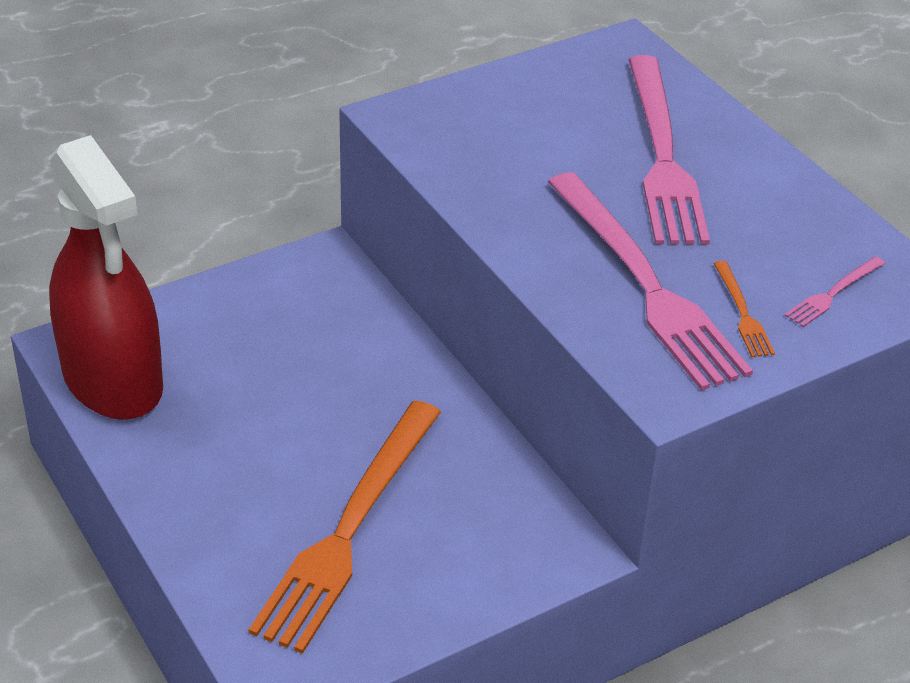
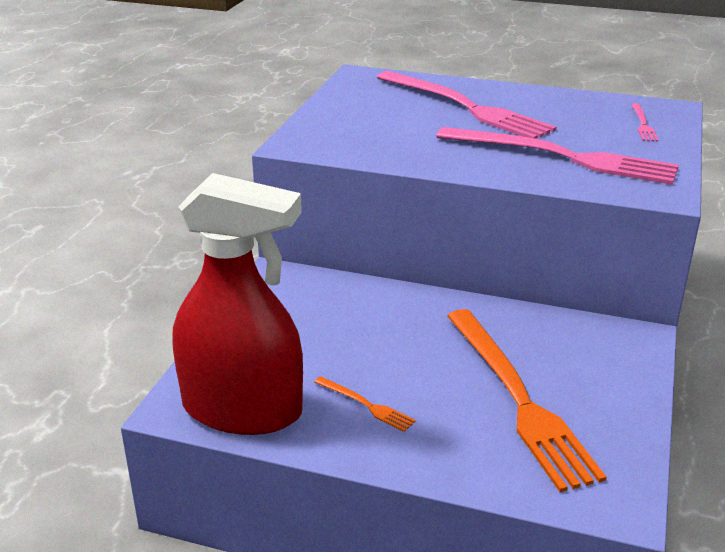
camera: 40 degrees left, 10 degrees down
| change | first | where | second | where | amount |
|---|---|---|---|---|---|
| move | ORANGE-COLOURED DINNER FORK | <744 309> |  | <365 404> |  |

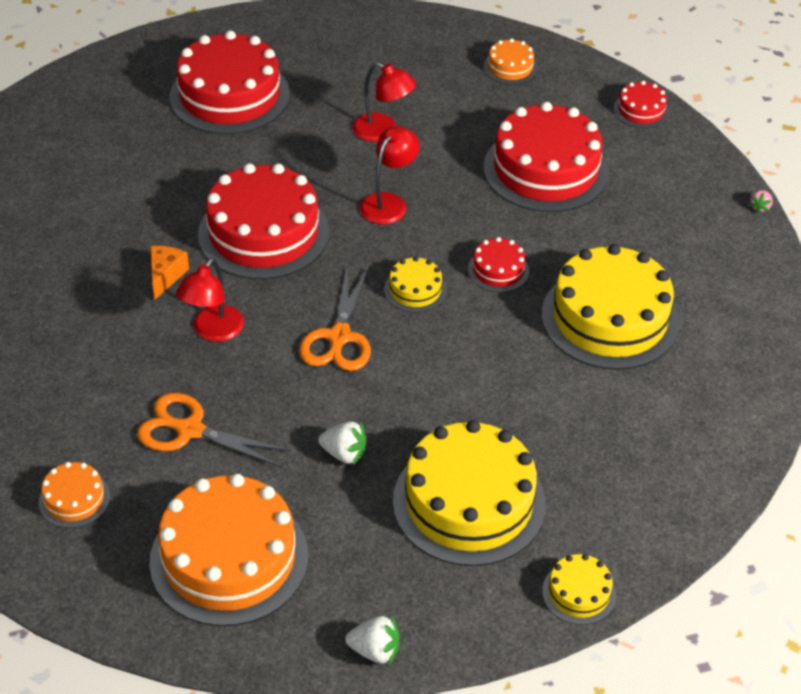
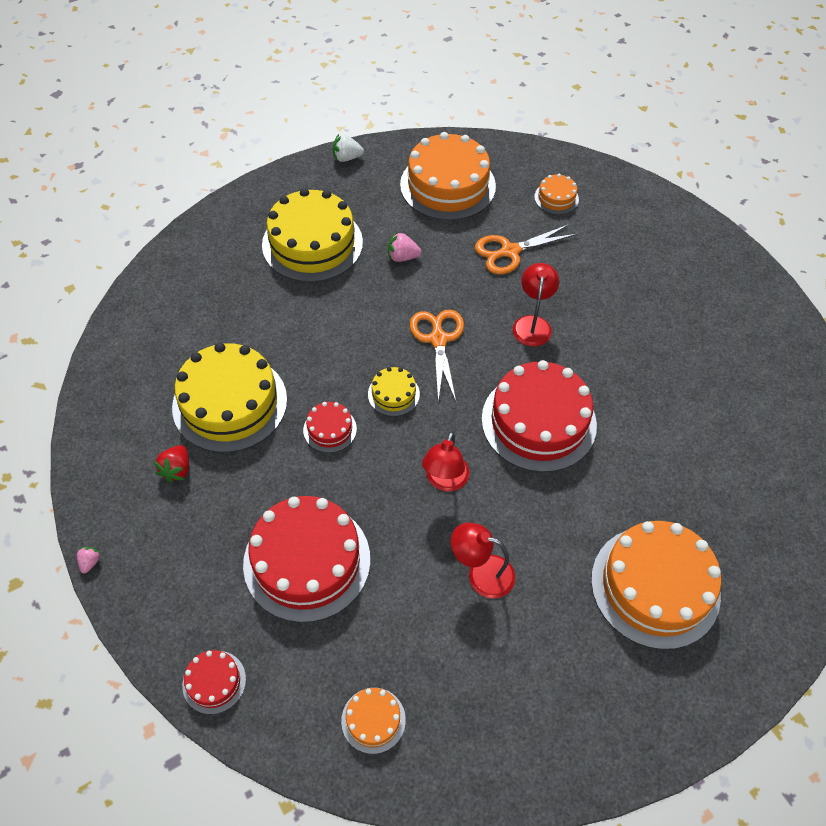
camera: 165 degrees right, 10 degrees up
| change | first | where | second | where | amount |
|---|---|---|---|---|---|
| rotate | ORANGE-COLOURED PAIR OF SCISSORS | <214 430> |  | <526 249> | 150 degrees clockwise |
| delete | ORANGE-COLOURED CHEESE WEDGE | <169 273> |  |  |  |
| recolor | CRIMSON LAYER CAKE | <230 82> | ORANGE-COLOURED LAYER CAKE | <656 585> |  |
| recolor | SNOW-WHITE STRAWBERRY | <342 443> | ROSE-PINK STRAWBERRY | <405 246> |  |
| delete | YELLOW LAYER CAKE | <579 589> |  |  |  |
| insert |  |  | CRIMSON STRAWBERRY | <171 464> |  |

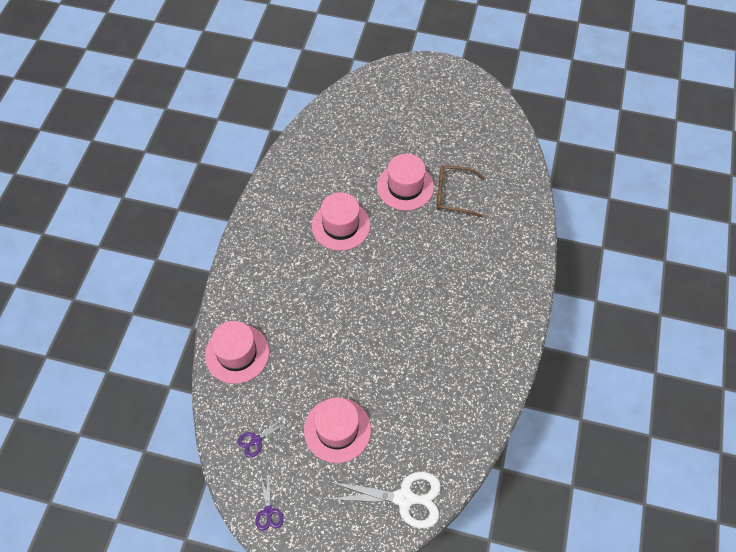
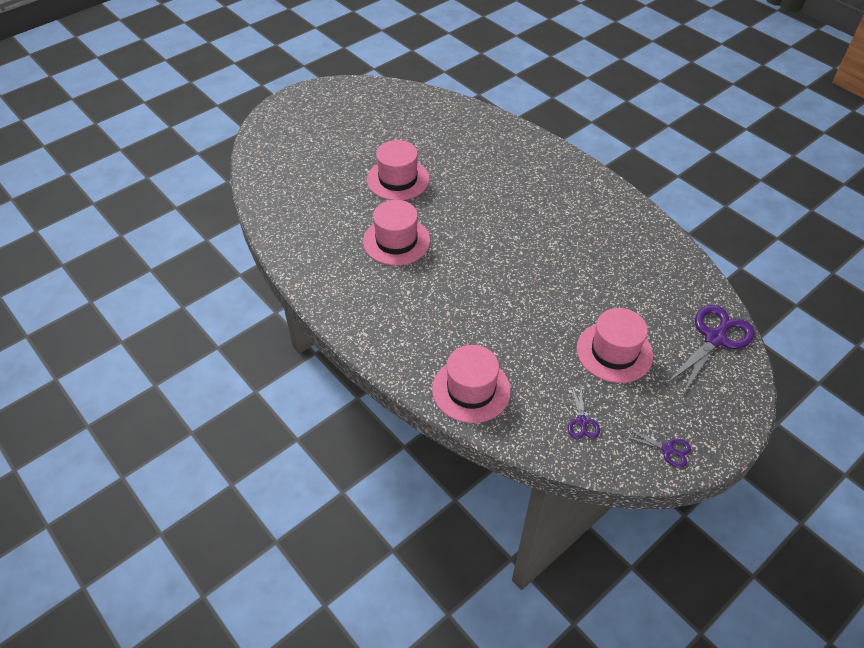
camera: 55 degrees left, 10 degrees down
| change | first | where | second | where | amount |
|---|---|---|---|---|---|
| recolor | SNOW-WHITE PAIR OF SCISSORS | <384 500> | PURPLE PAIR OF SCISSORS | <710 349> |  |
| delete | BROWN SPECTACLES | <461 191> |  |  |  |

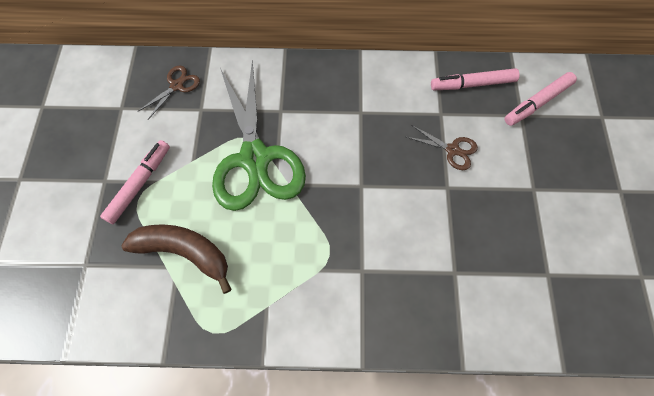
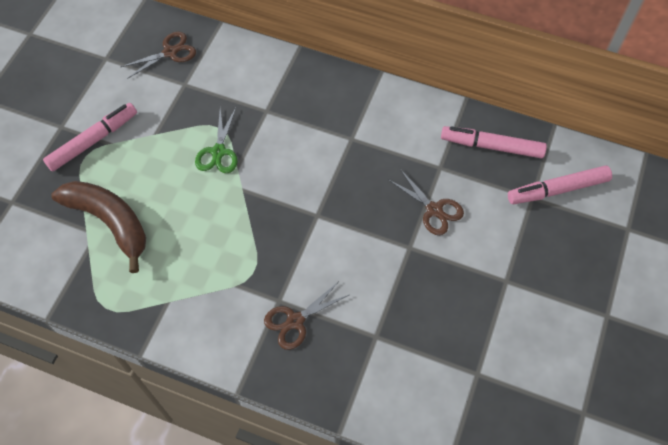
camera: 20 degrees right, 5 degrees down
| change | first | where | second | where | amount |
|---|---|---|---|---|---|
| resize | LEAF-GREEN PAIR OF SCISSORS | <259 135> |  | <216 140> | x0.42 |
| insert |  |  | BROWN PAIR OF SCISSORS | <306 315> |  |

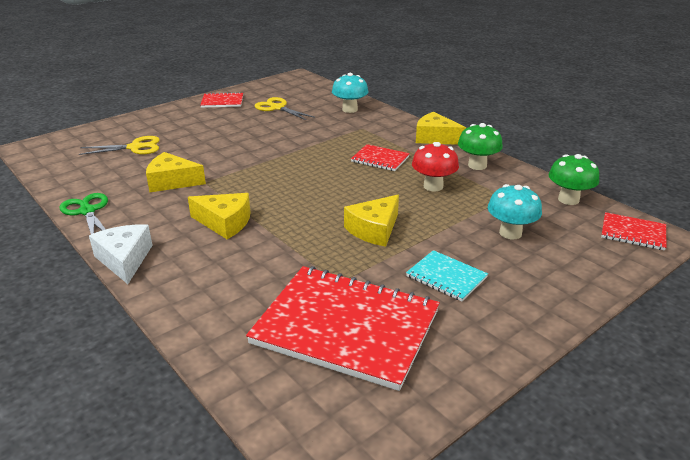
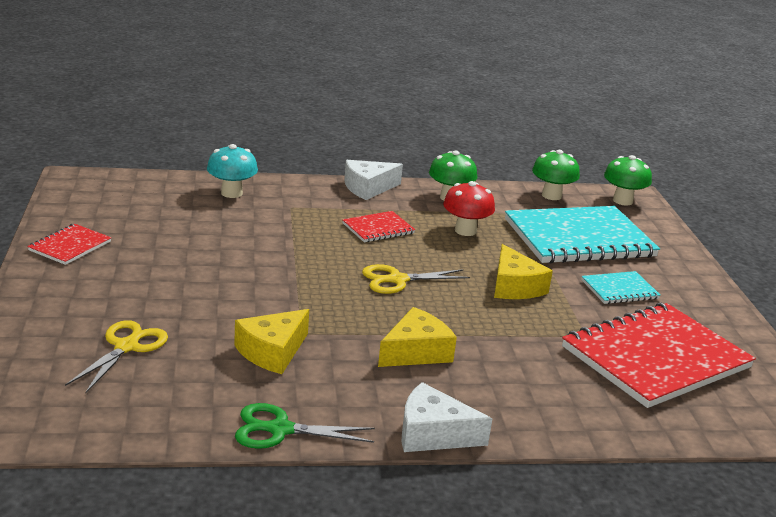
camera: 60 degrees left, 5 degrees down
| change | first | where | second | where | amount |
|---|---|---|---|---|---|
| move | YELLOW PAIR OF SCISSORS | <285 108> |  | <416 279> |  |
| recolor | YELLOW CHEESE WEDGE | <441 128> | SNOW-WHITE CHEESE WEDGE | <373 180> |  |
| replace | TEAL TOADSTOOL | <515 211> | TEAL EXERCISE BOOK | <582 235> |  |
| replace | CRIMSON EXERCISE BOOK | <633 231> | LEAF-GREEN TOADSTOOL | <628 180> |  |

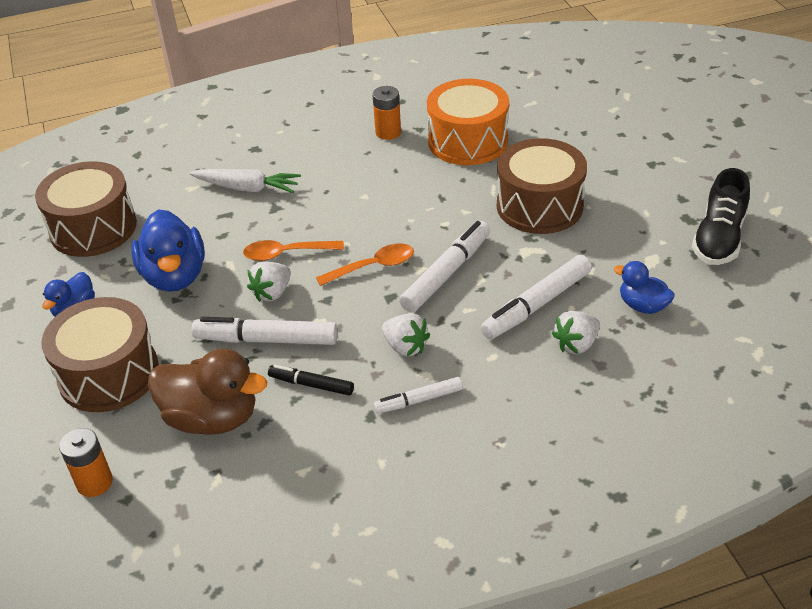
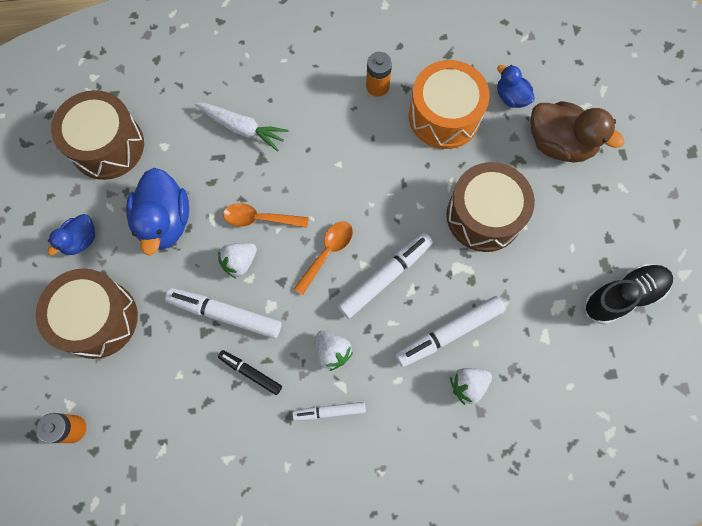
camera: 10 degrees right, 30 degrees up
| change | first | where | second | where | amount |
|---|---|---|---|---|---|
| move | BROWN TOY DUCK | <207 392> |  | <577 131> |  |
| rotate | ORANGE-COLOURED TABLESPOON | <365 264> |  | <323 258> | 45 degrees counterclockwise |
| move | BLUE TOY DUCK | <644 287> |  | <516 86> |  |
| rotate | EBONY SHOE | <721 216> |  | <628 294> | 150 degrees counterclockwise |

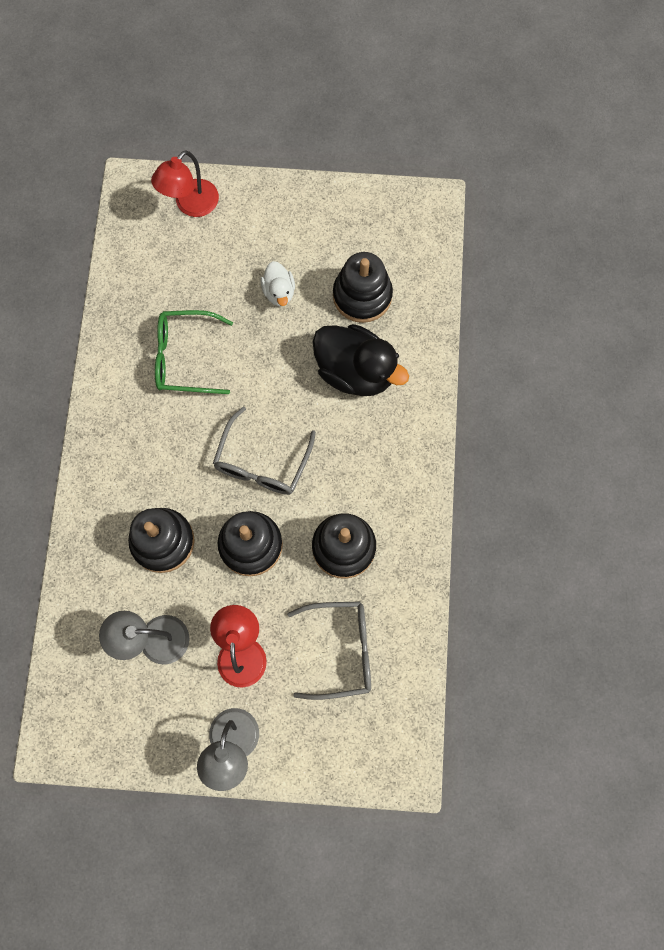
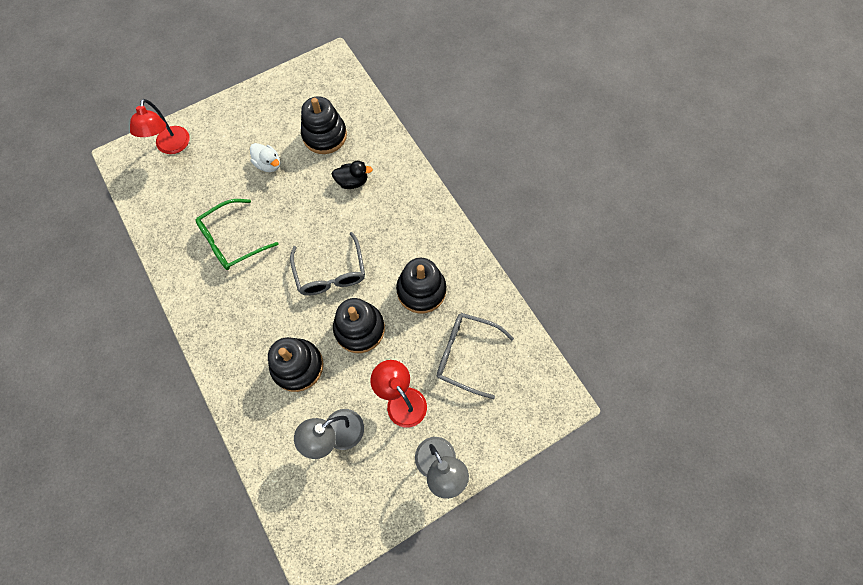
camera: 35 degrees left, 5 degrees down
| change | first | where | second | where | amount |
|---|---|---|---|---|---|
| rotate | ASH-GREY SPECTACLES | <329 650> |  | <475 356> | 120 degrees counterclockwise |
| resize | EBONY TOY DUCK | <361 360> |  | <352 175> | x0.52 |

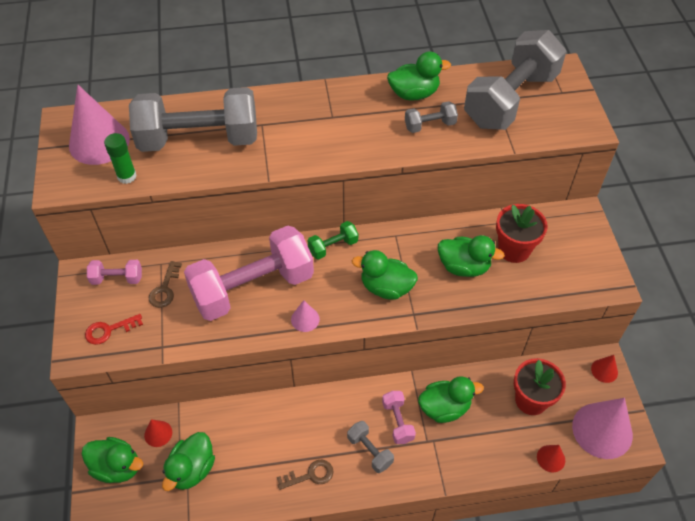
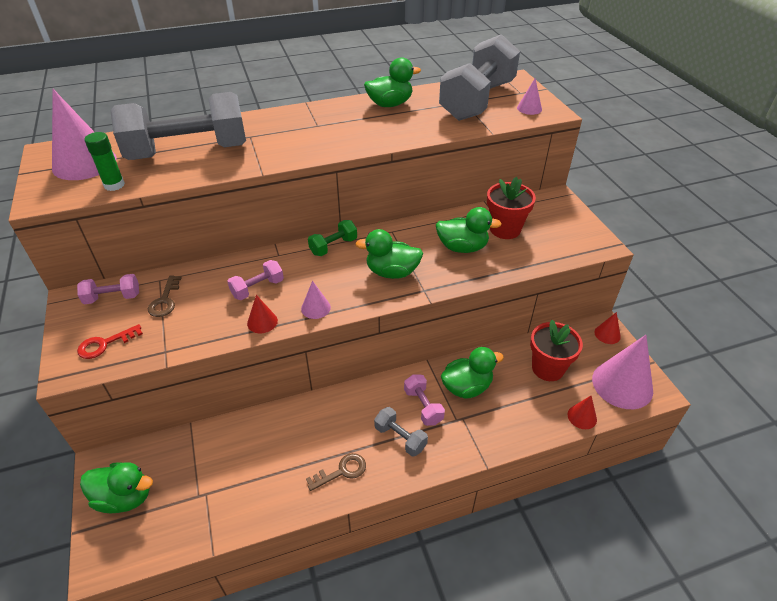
camera: 10 degrees left, 10 degrees down
| change | first | where | second | where | amount |
|---|---|---|---|---|---|
| move | CRIMSON SOLID CONE | <158 433> |  | <262 314> |  |
| delete | LEAF-GREEN TOY DUCK | <188 461> |  |  |  |
| resize | ROSE-PINK FREE WEIGHT | <249 273> |  | <255 280> | x0.43 |
| delete | ASH-GREY FREE WEIGHT | <431 117> |  |  |  |
| insert |  |  | ROSE-PINK SOLID CONE | <529 96> |  |

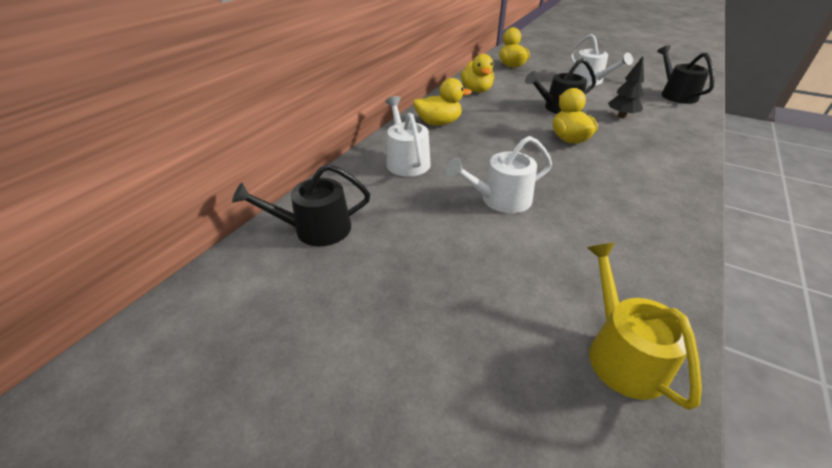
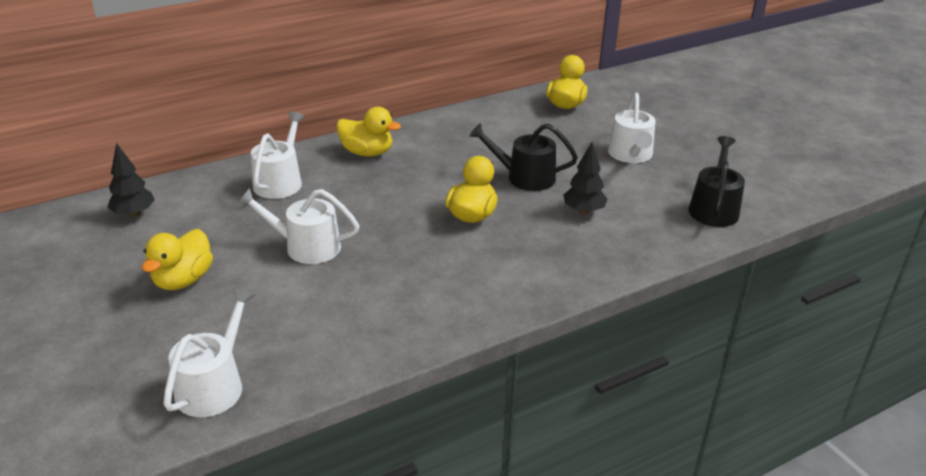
camera: 30 degrees right, 5 degrees down
| change | first | where | second | where | amount |
|---|---|---|---|---|---|
| replace | EBONY WATERING CAN | <301 205> | EBONY TREE | <131 180> |  |
| move | YELLOW TOY DUCK | <477 73> |  | <177 259> |  |
| recolor | YELLOW WATERING CAN | <644 326> | SNOW-WHITE WATERING CAN | <209 352> |  |

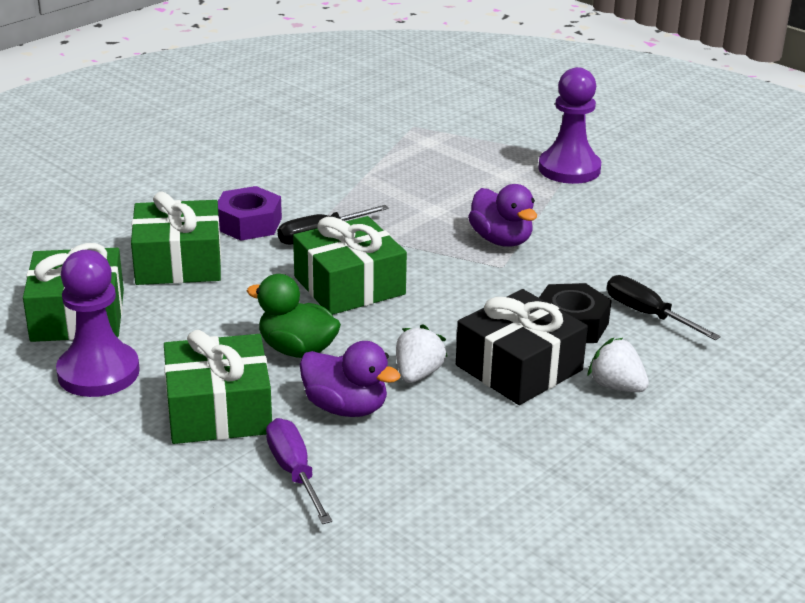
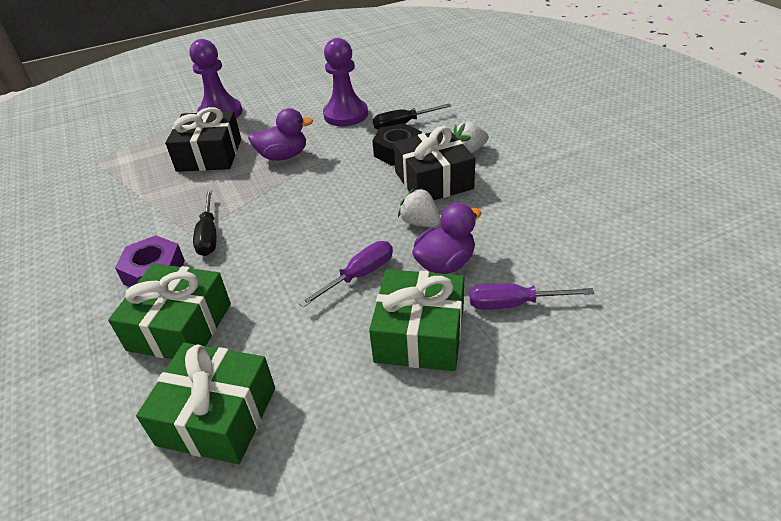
camera: 65 degrees left, 10 degrees up
| change | first | where | second | where | amount |
|---|---|---|---|---|---|
| move | PURPLE GAME PAWN | <98 323> |  | <345 82> |  |
| replace | LEAF-GREEN TOY DUCK | <294 316> | PURPLE FLAT SCREWDRIVER | <346 274> |  |
| delete | LEAF-GREEN GIFT | <350 265> |  |  |  |
| insert |  |  | EBONY GIFT | <203 139> |  |

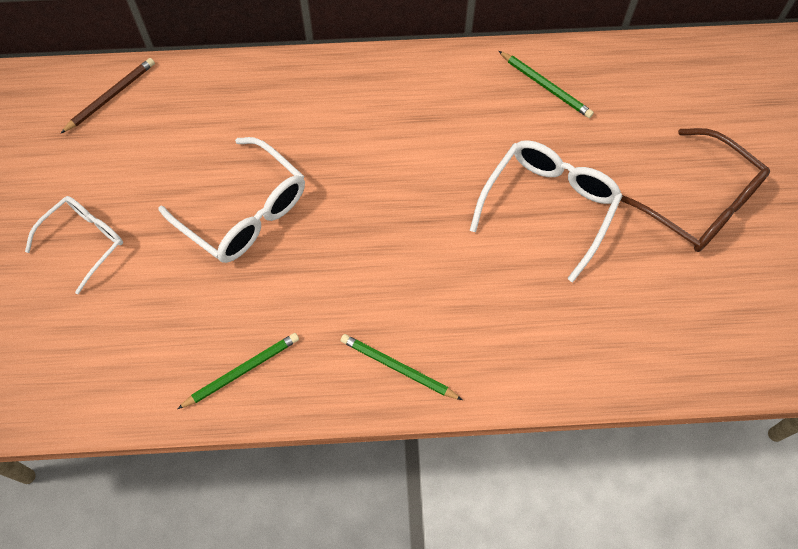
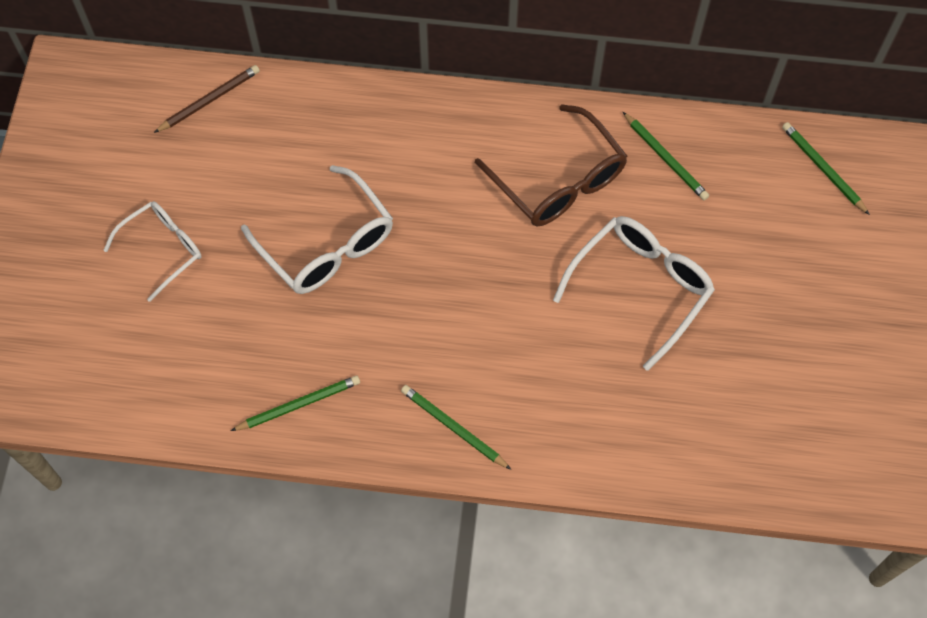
camera: 10 degrees right, 0 degrees up
| change | first | where | second | where | amount |
|---|---|---|---|---|---|
| move | BROWN SPECTACLES | <695 190> |  | <551 165> |  |
| insert |  |  | LEAF-GREEN LEAD PENCIL | <826 168> |  |

